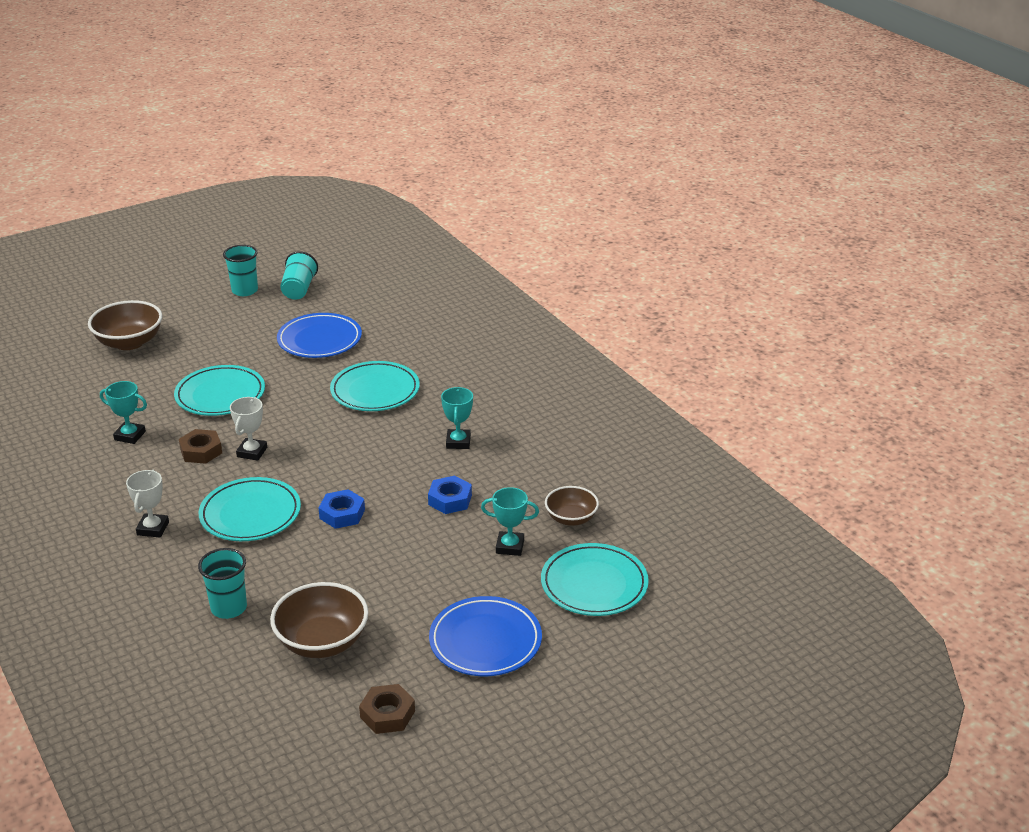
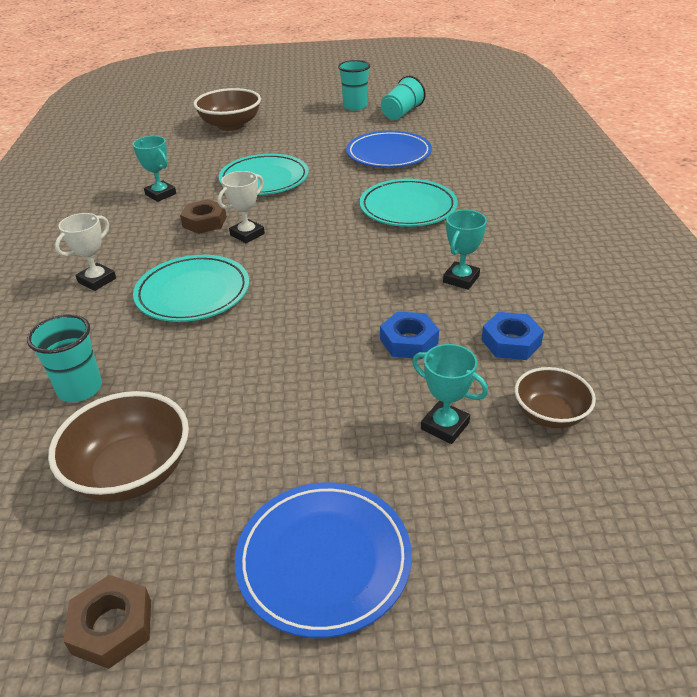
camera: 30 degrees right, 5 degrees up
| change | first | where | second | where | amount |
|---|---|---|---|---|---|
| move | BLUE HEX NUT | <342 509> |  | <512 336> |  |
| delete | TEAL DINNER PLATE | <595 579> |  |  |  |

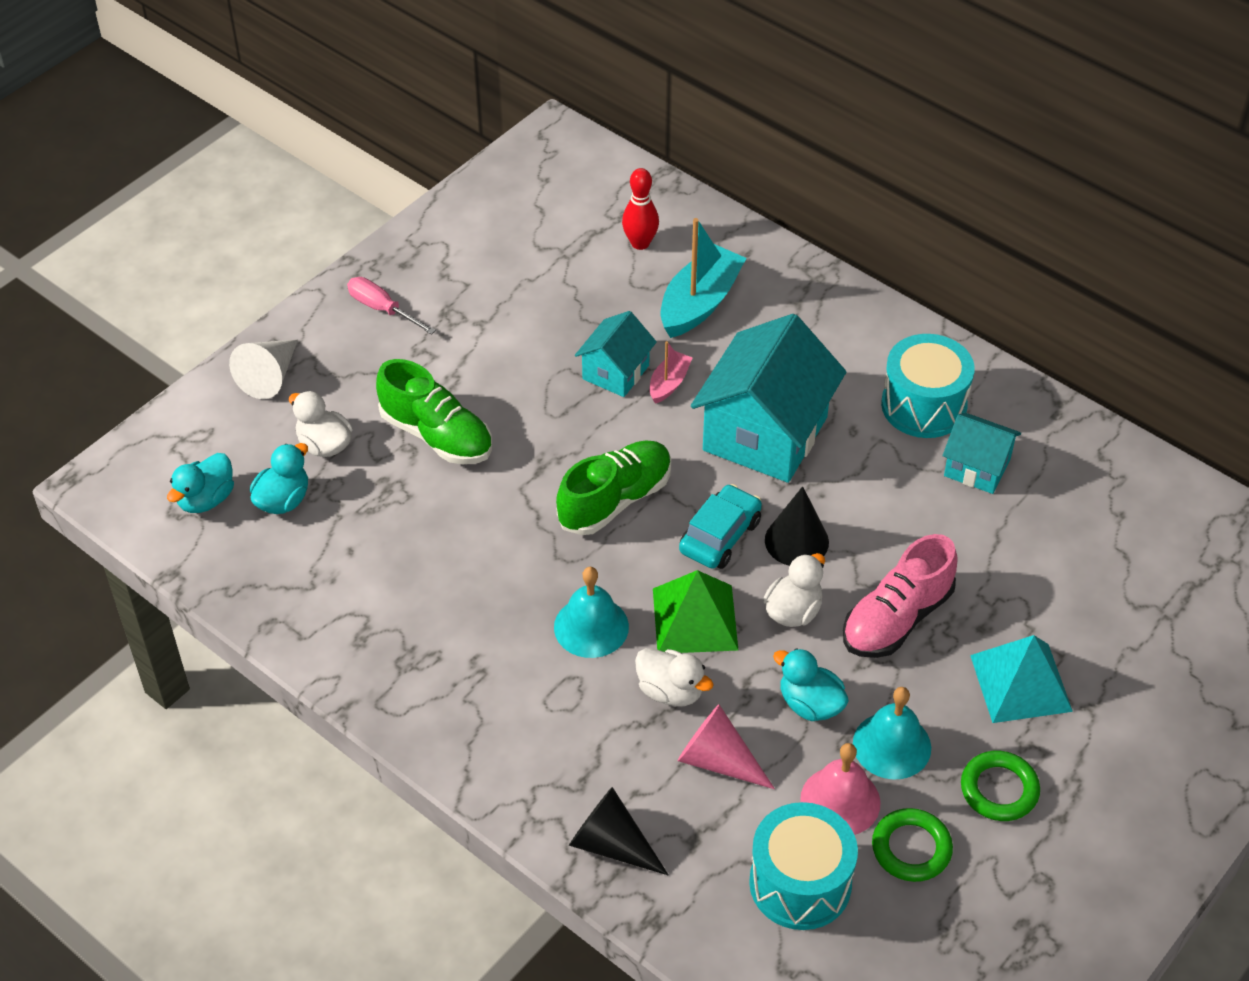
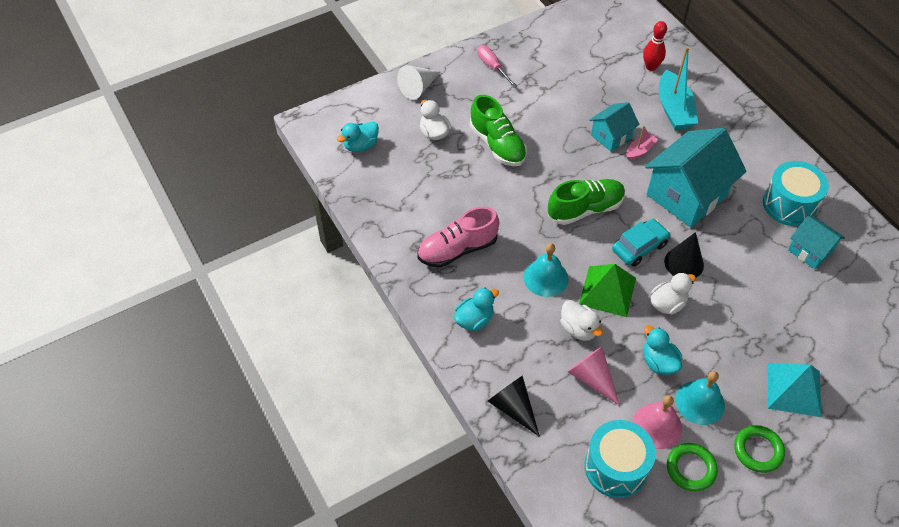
camera: 20 degrees right, 5 degrees up
| change | first | where | second | where | amount |
|---|---|---|---|---|---|
| move | TEAL TOY DUCK | <279 478> |  | <476 309> |  |
| rotate | TEAL SAILBOAT | <703 278> |  | <678 88> | 120 degrees clockwise |
| move | ROSE-PINK SHOE | <900 596> |  | <458 237> |  |

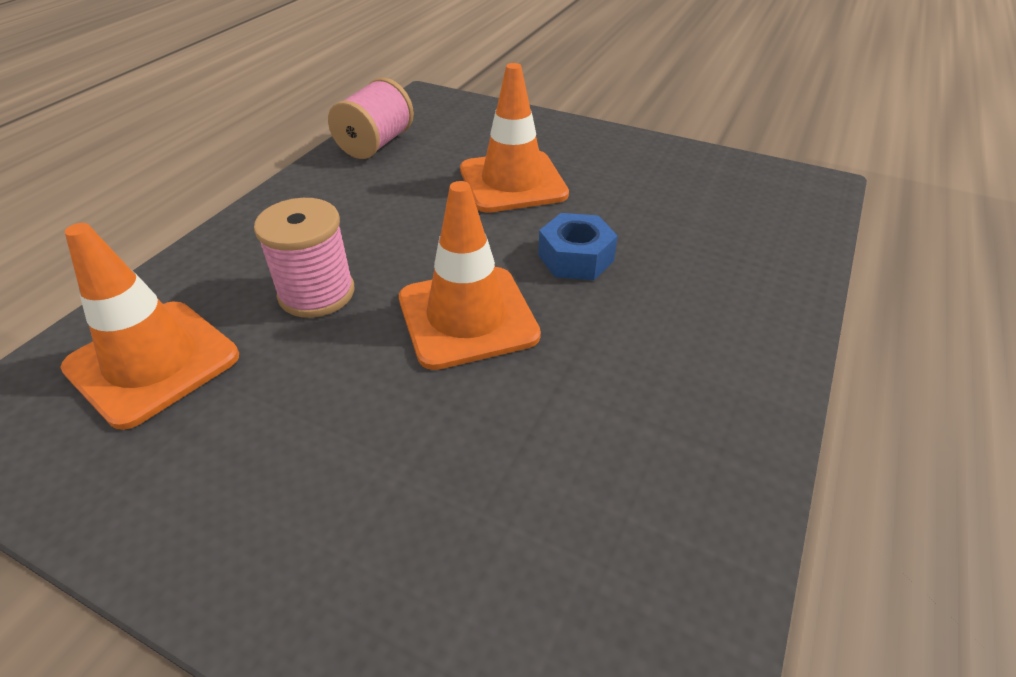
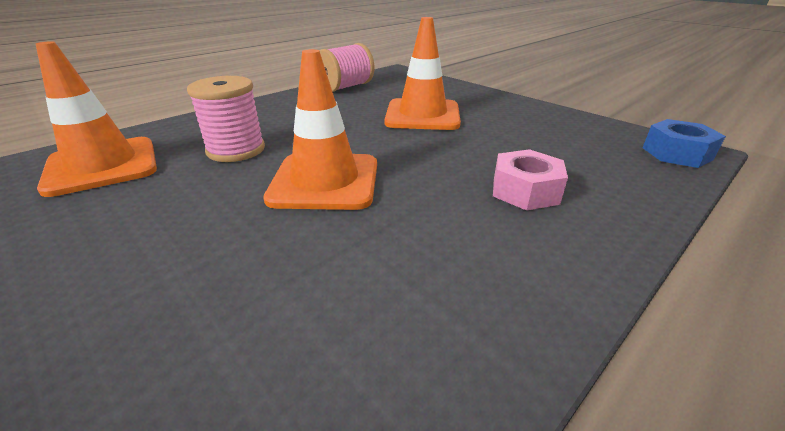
camera: 20 degrees right, 10 degrees down
| change | first | where | second | where | amount |
|---|---|---|---|---|---|
| move | BLUE HEX NUT | <578 246> |  | <684 143> |  |
| insert |  |  | ROSE-PINK HEX NUT | <530 180> |  |

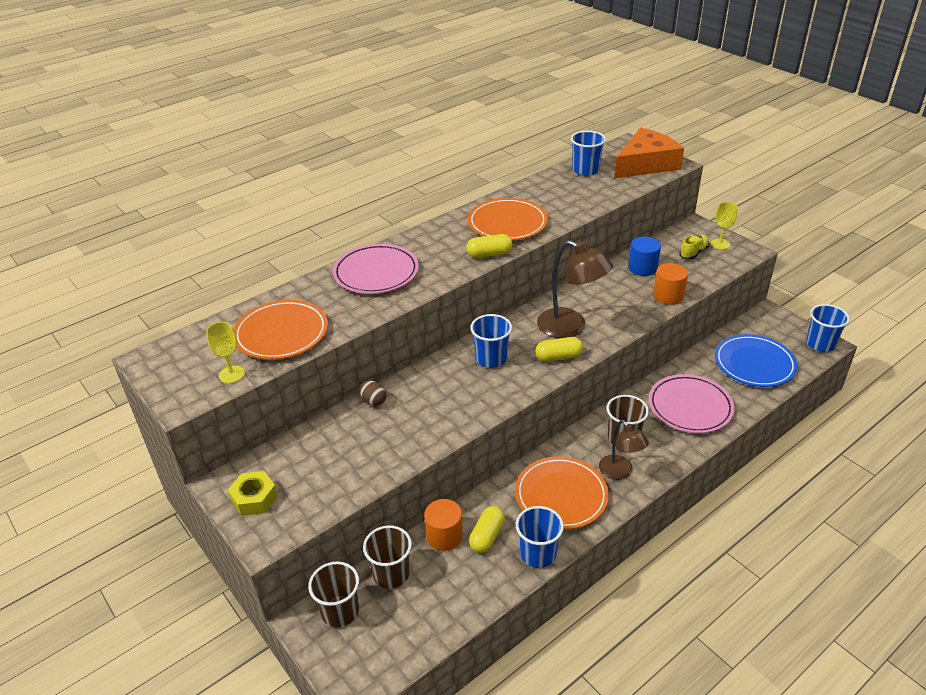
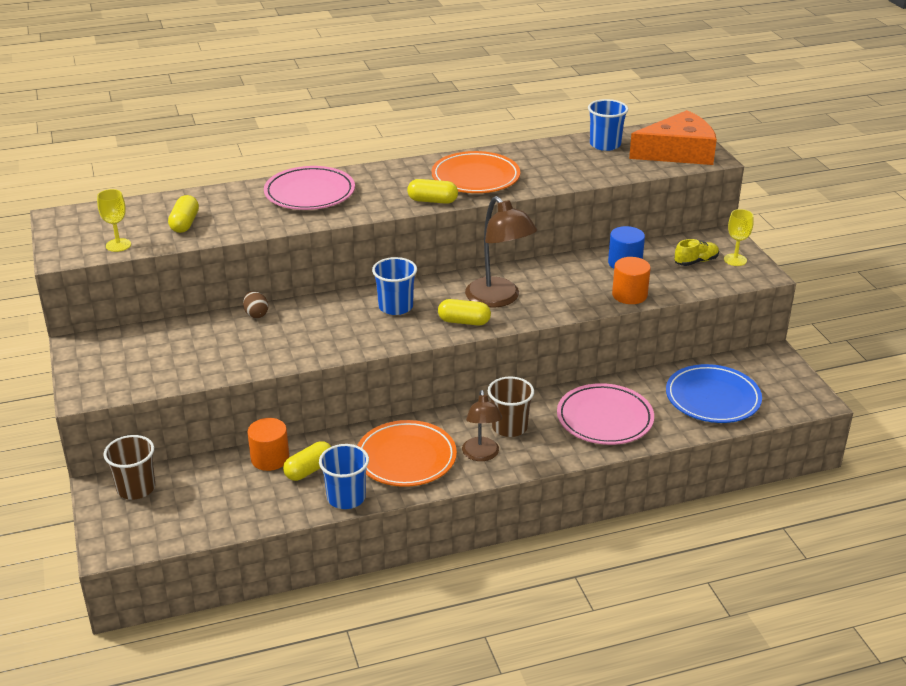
camera: 20 degrees right, 5 degrees down
| change | first | where | second | where | amount |
|---|---|---|---|---|---|
| delete | YELLOW HEX NUT | <253 493> |  |  |  |
| replace | ORANGE-COLOURED DINNER PLATE | <281 330> | YELLOW PILL | <183 214> |  |
| delete | BROWN TUMBLER | <387 557> |  |  |  |
| delete | BLUE TUMBLER | <828 328> |  |  |  |

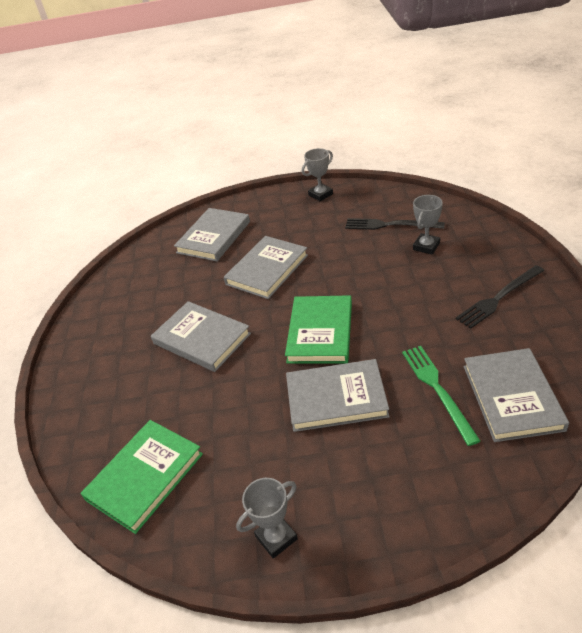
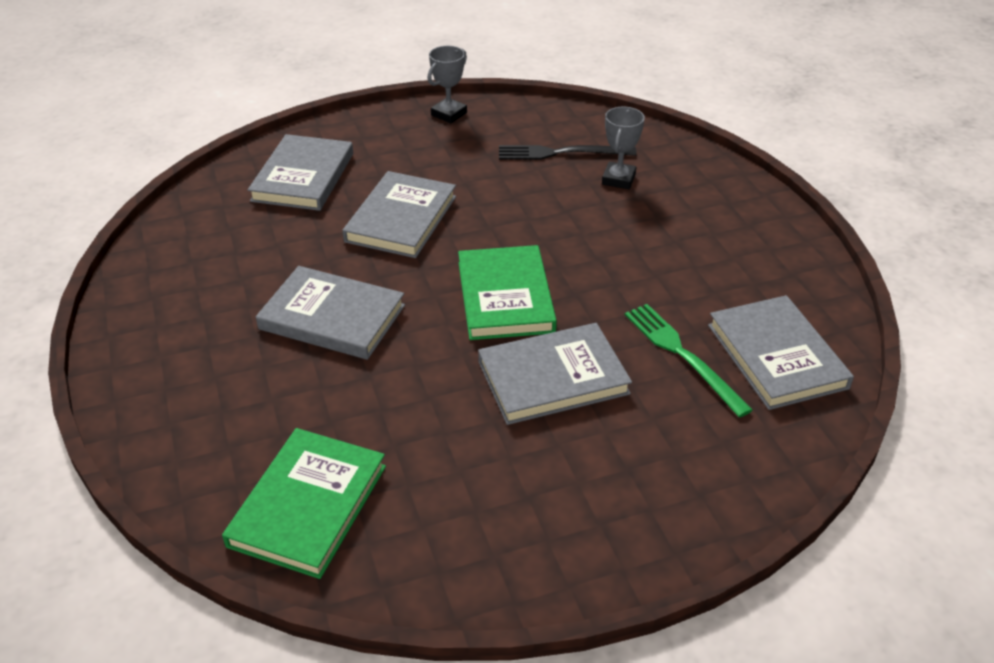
camera: 20 degrees left, 0 degrees up
| change | first | where | second | where | amount |
|---|---|---|---|---|---|
| delete | ASH-GREY PRIZE CUP | <267 518> |  |  |  |
| delete | EBONY DINNER FORK | <500 297> |  |  |  |

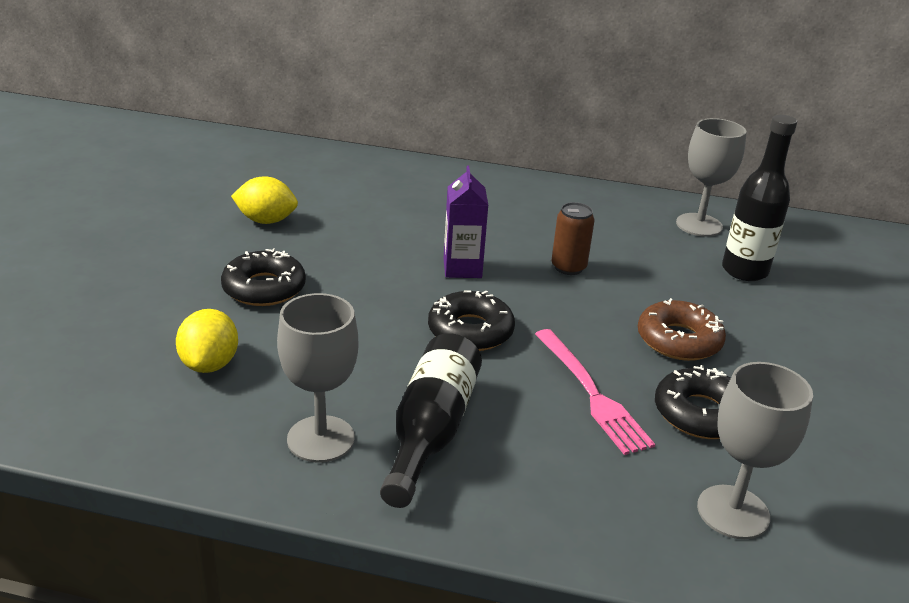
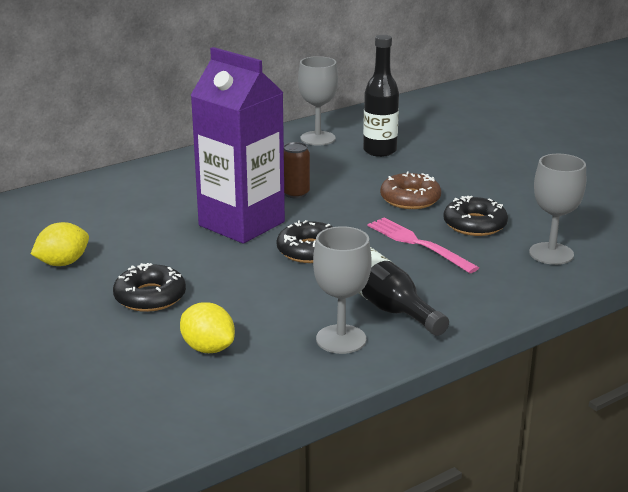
camera: 45 degrees left, 5 degrees down
| change | first | where | second | where | amount |
|---|---|---|---|---|---|
| resize | PURPLE CARTON | <465 221> |  | <237 145> | x2.08 |
| rotate | ROSE-PINK DINNER FORK | <595 392> |  | <423 245> | 150 degrees counterclockwise |

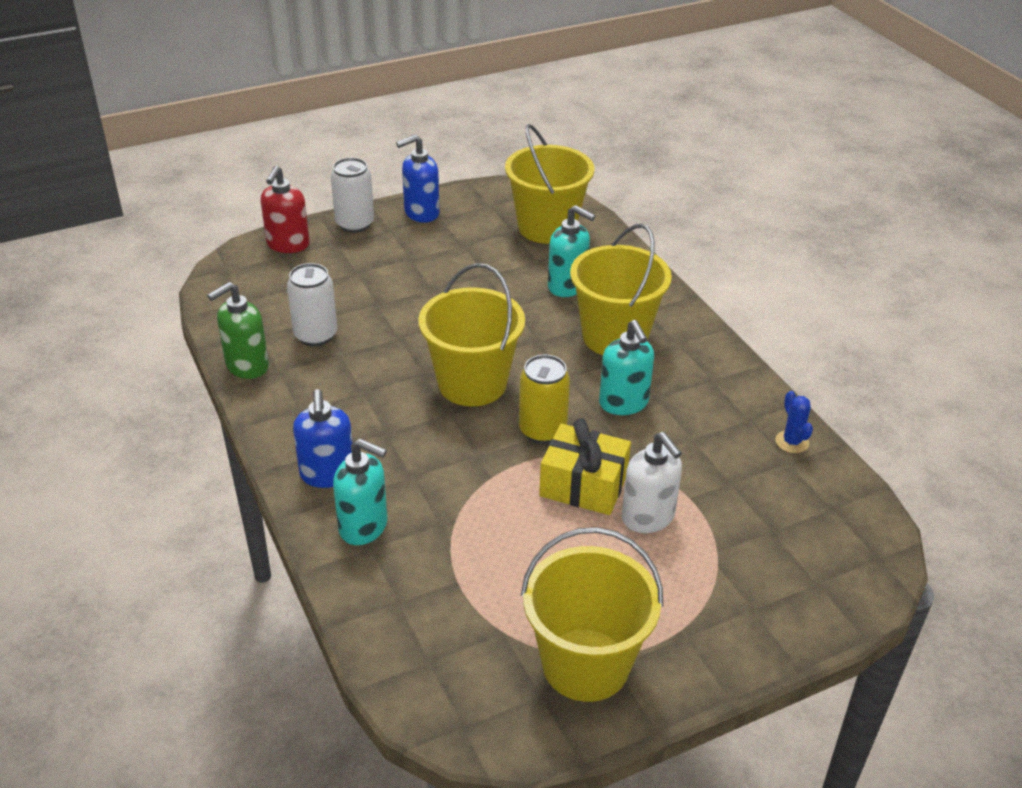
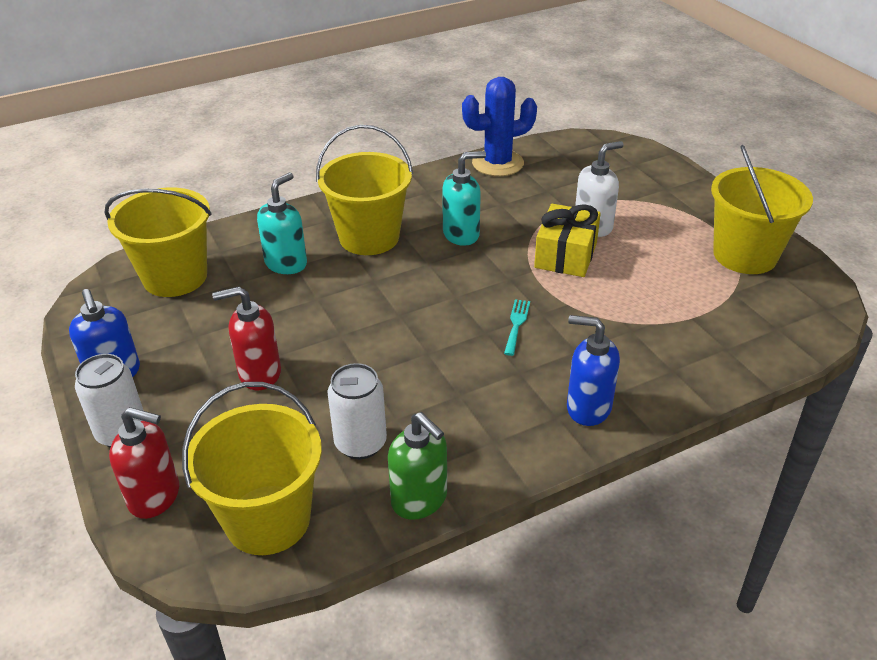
camera: 90 degrees left, 0 degrees up
| change | first | where | second | where | amount |
|---|---|---|---|---|---|
| rotate | BLUE SOAP PUMP | <323 438> |  | <593 370> | 150 degrees counterclockwise |
| delete | TEAL SOAP PUMP | <360 492> |  |  |  |
| move | YELLOW SAND BUCKET | <471 335> |  | <252 468> |  |
| delete | YELLOW SODA CAN | <544 399> |  |  |  |
| resize | BLUE SAGUARO CACTUS | <794 422> |  | <499 126> | x2.08 |
| insert |  |  | CRIMSON SOAP PUMP | <246 338> |  |
| insert |  |  | TEAL DINNER FORK | <517 327> |  |

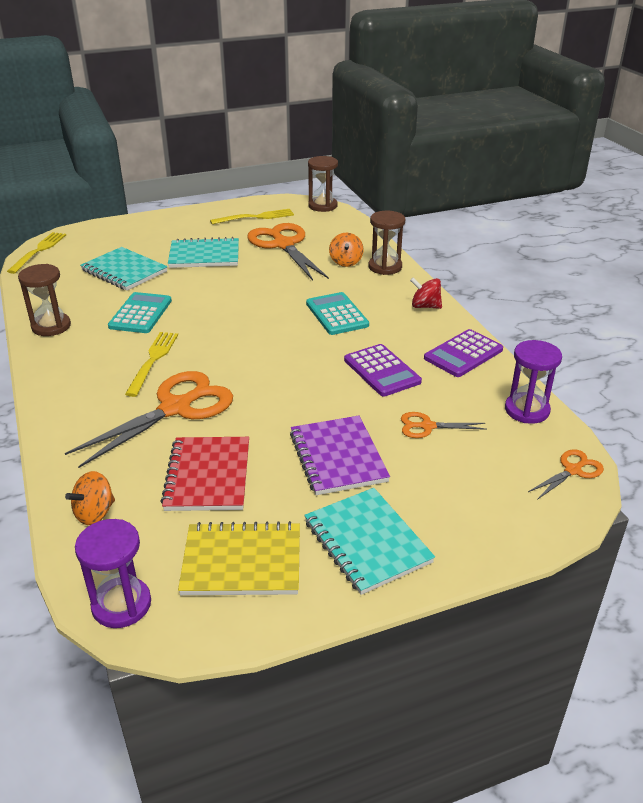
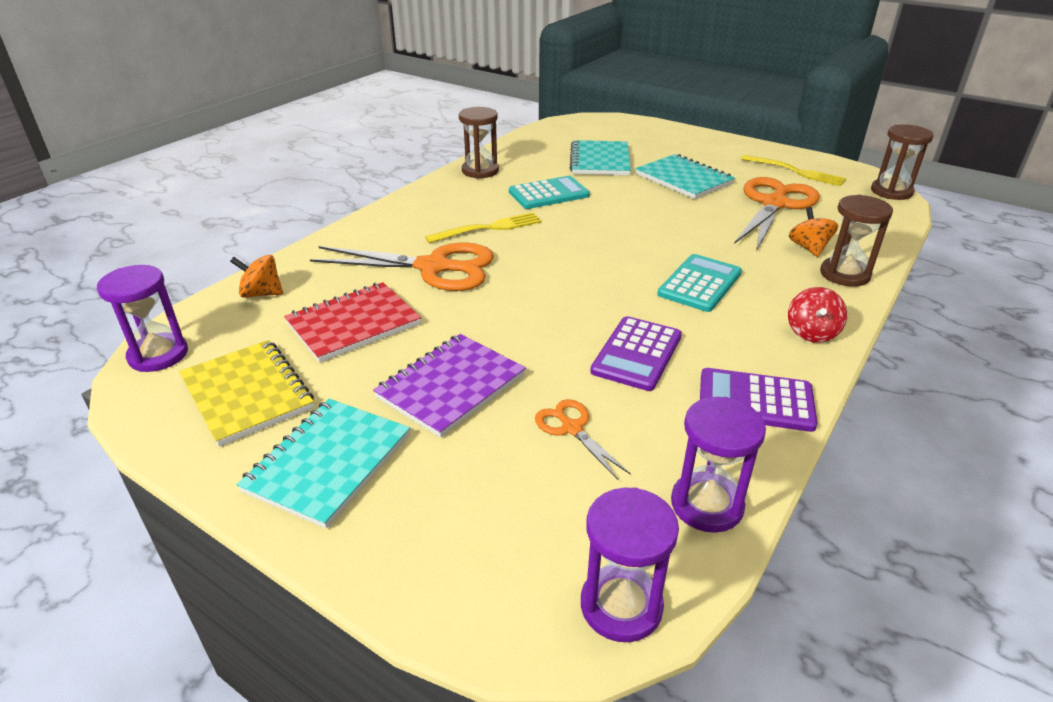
camera: 55 degrees right, 0 degrees up
| change | first | where | second | where | amount |
|---|---|---|---|---|---|
| delete | YELLOW DINNER FORK | <36 253> |  |  |  |
| rotate | ORANGE-COLOURED WHIRLIGIG | <346 250> |  | <813 232> | 120 degrees clockwise |
| rotate | CRIMSON WHIRLIGIG | <426 293> |  | <817 315> | 150 degrees counterclockwise |
| replace | ORANGE-COLOURED PAIR OF SCISSORS | <566 474> | PURPLE SAND TIMER | <630 564> |  |

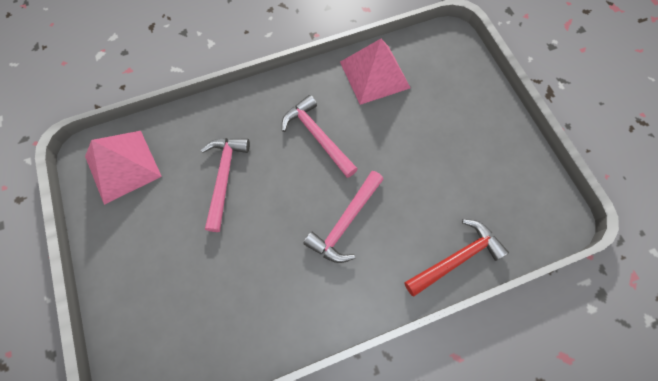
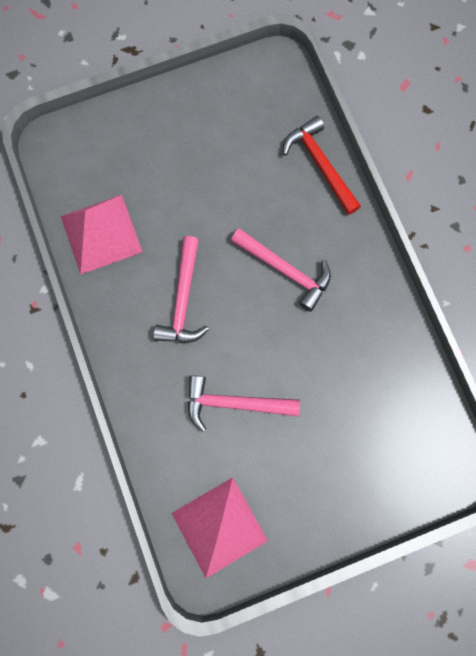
camera: 90 degrees left, 10 degrees up
| change | first | where | second | where | amount |
|---|---|---|---|---|---|
| rotate | ROSE-PINK CARPENTER'S HAMMER | <320 136> |  | <181 289> | 45 degrees counterclockwise |

